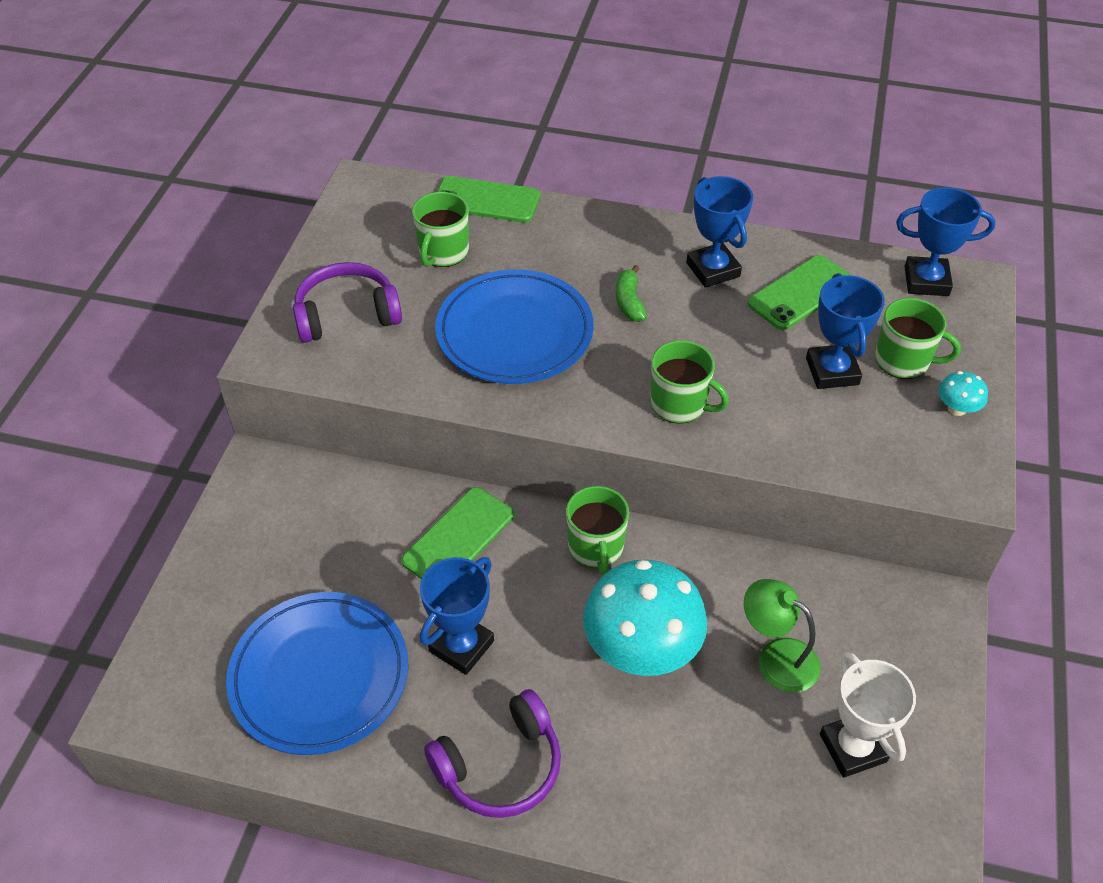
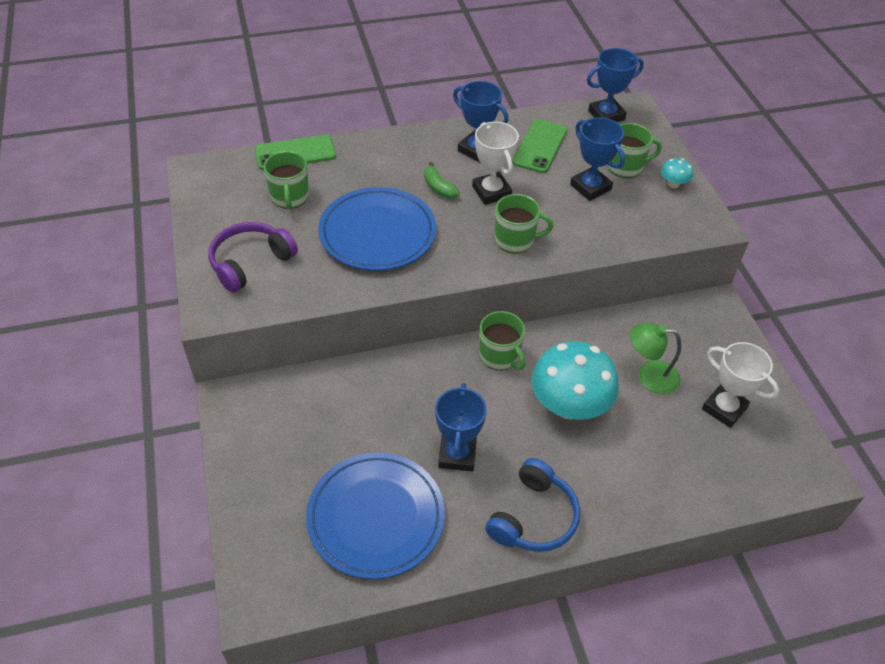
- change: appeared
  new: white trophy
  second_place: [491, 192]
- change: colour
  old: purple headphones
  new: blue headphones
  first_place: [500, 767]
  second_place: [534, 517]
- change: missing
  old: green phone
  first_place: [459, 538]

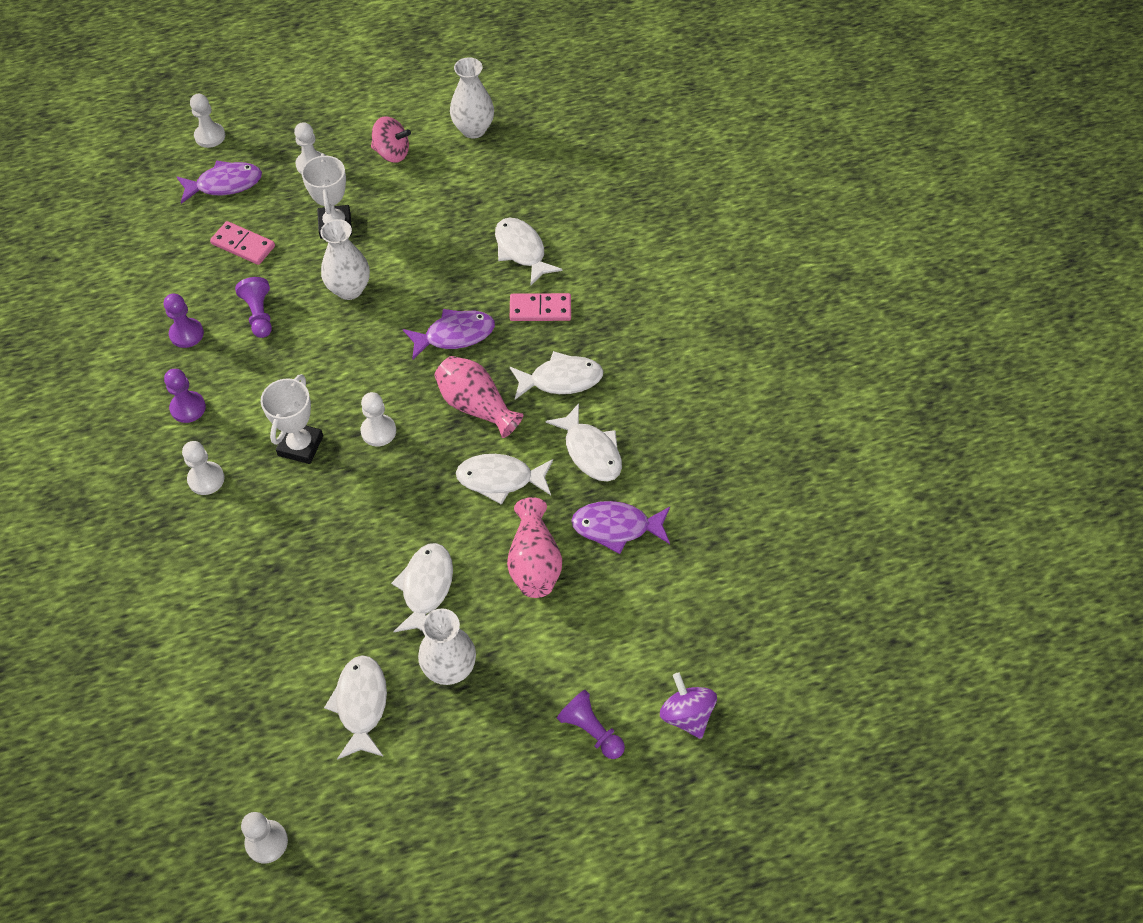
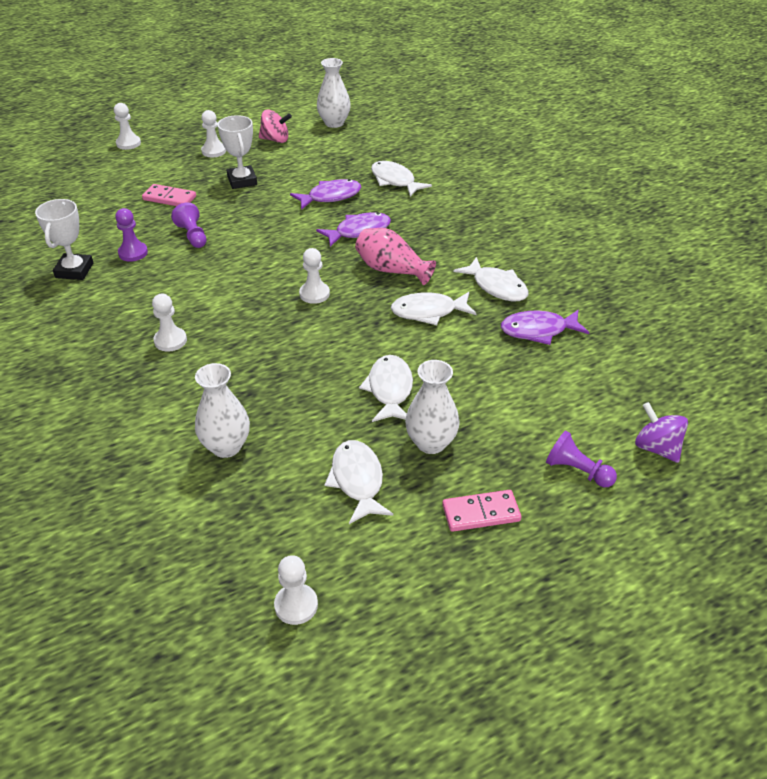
- change: relocated
  old: white trophy
  first_place: [300, 446]
  second_place: [74, 270]
- change: relocated
  old: white vase
  first_place: [349, 289]
  second_place: [226, 446]
- change: relocated
  old: purple fish
  first_place: [225, 184]
  second_place: [330, 197]
- change: relocated
  old: pink domino
  first_place: [540, 309]
  second_place: [481, 513]
- change: missing
  old: purple pawn
  first_place: [188, 408]
- change: missing
  old: pink vase
  first_place: [534, 562]
- change: missing
  old: white fish
  first_place: [561, 379]

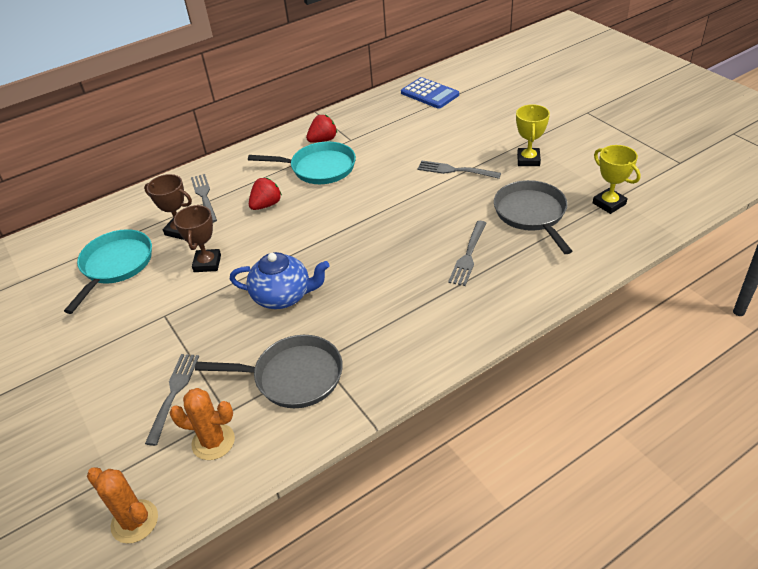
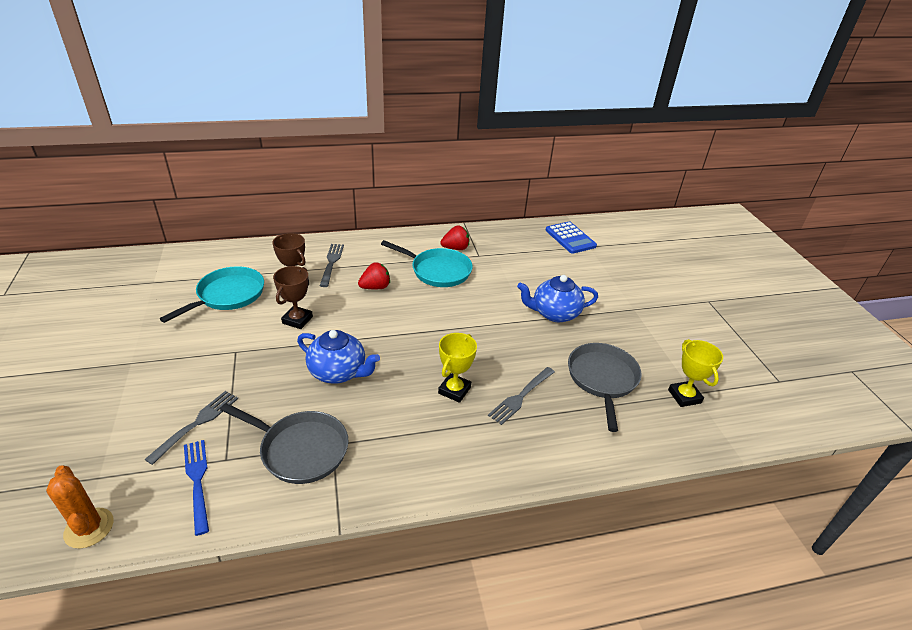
- change: exchanged
  old: orange cactus
  new: blue fork
  first_place: [213, 442]
  second_place: [198, 482]
- change: relocated
  old: yellow trophy
  first_place: [528, 160]
  second_place: [454, 390]
- change: exchanged
  old: grey fork
  new: blue teapot
  first_place: [455, 170]
  second_place: [554, 313]

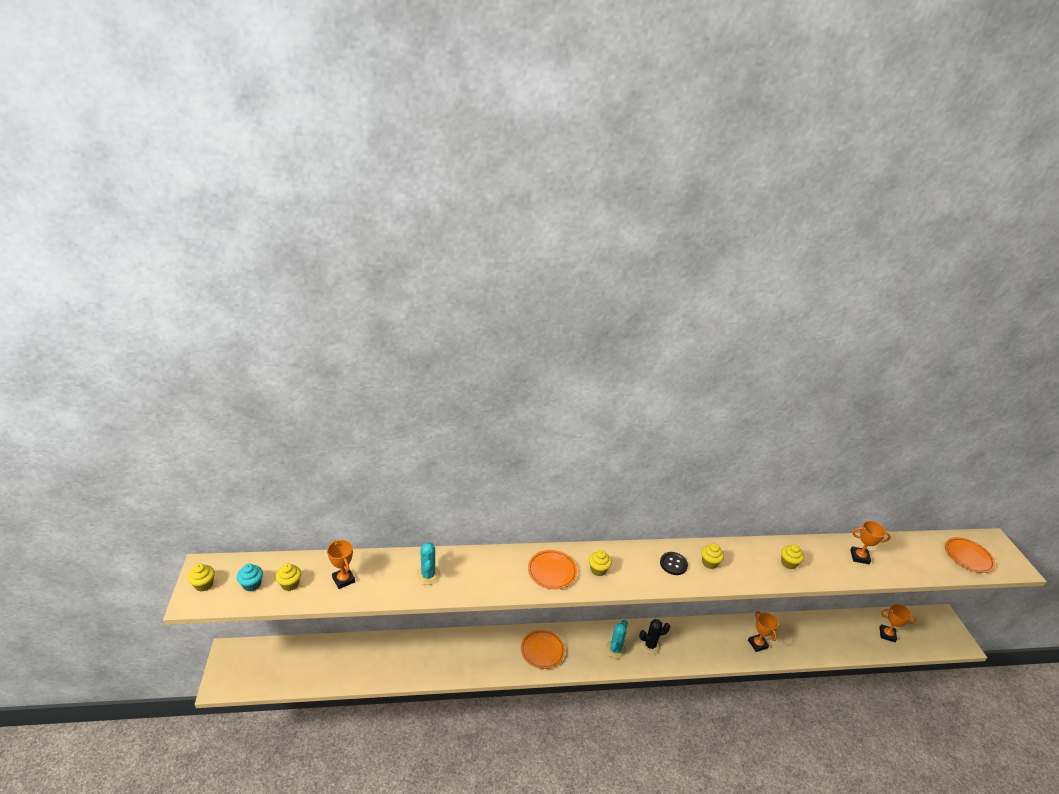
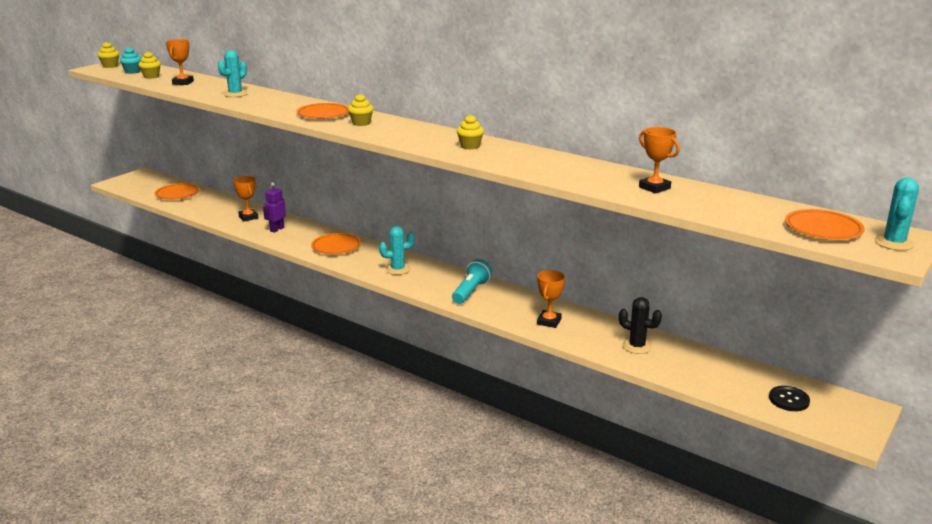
- change: appeared
  new: orange plate
  second_place: [177, 194]
- change: relocated
  old: orange trophy
  first_place: [887, 634]
  second_place: [248, 217]
- change: appeared
  new: purple robot
  second_place: [277, 229]
- change: appeared
  new: turquoise flashlight
  second_place: [471, 291]
- change: relocated
  old: black cactus
  first_place: [650, 645]
  second_place: [637, 346]
- change: relocated
  old: black button
  first_place: [673, 564]
  second_place: [789, 400]
- change: appeared
  new: turquoise cactus
  second_place: [894, 243]
- change: missing
  old: yellow cupcake
  first_place: [788, 563]

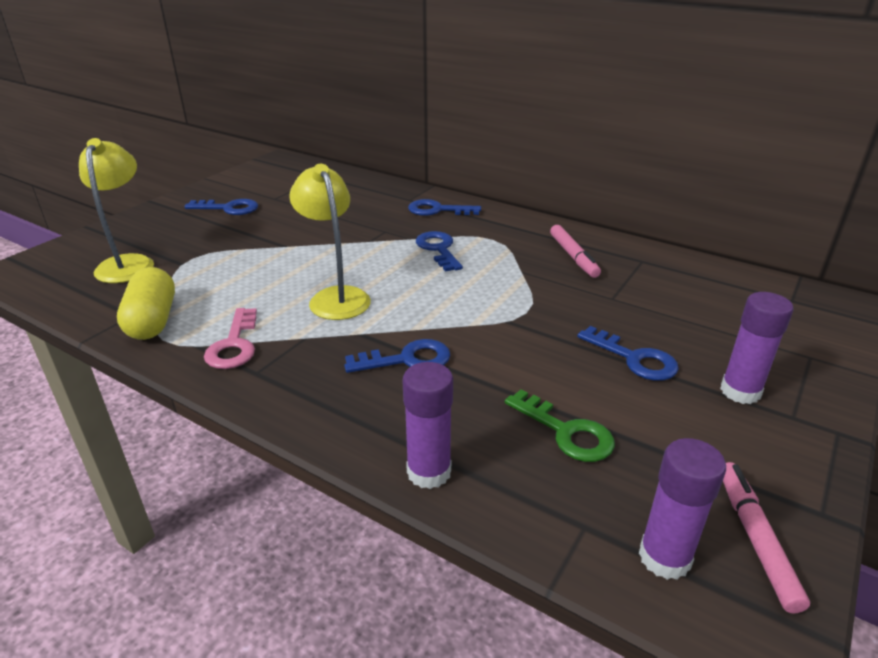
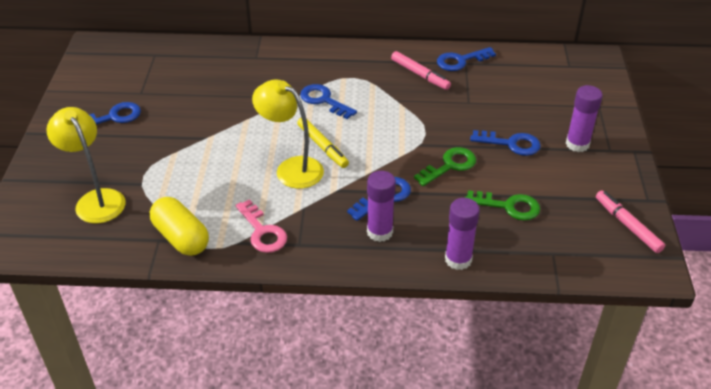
- change: appeared
  new: yellow marker
  second_place: [322, 146]
- change: relocated
  old: purple glue stick
  first_place: [664, 557]
  second_place: [379, 232]
- change: appeared
  new: green key
  second_place: [449, 166]
- change: relocated
  old: blue key
  first_place: [438, 210]
  second_place: [461, 61]

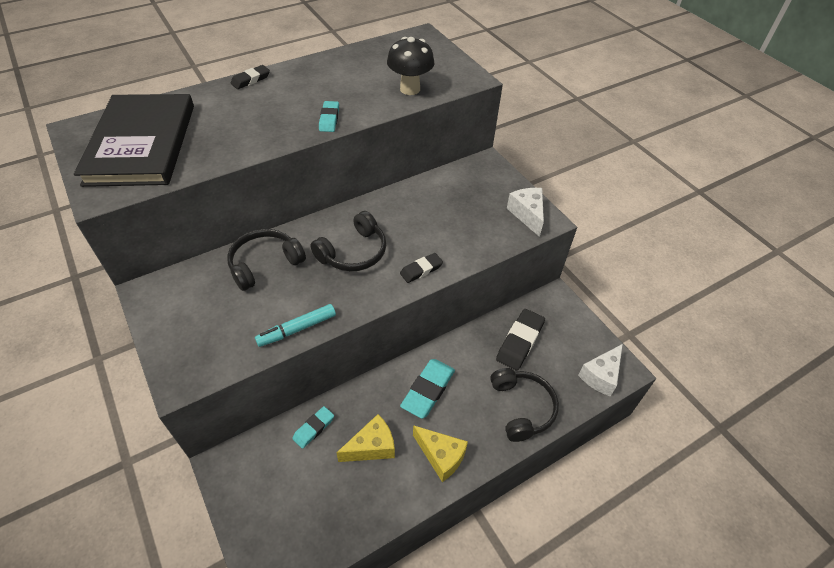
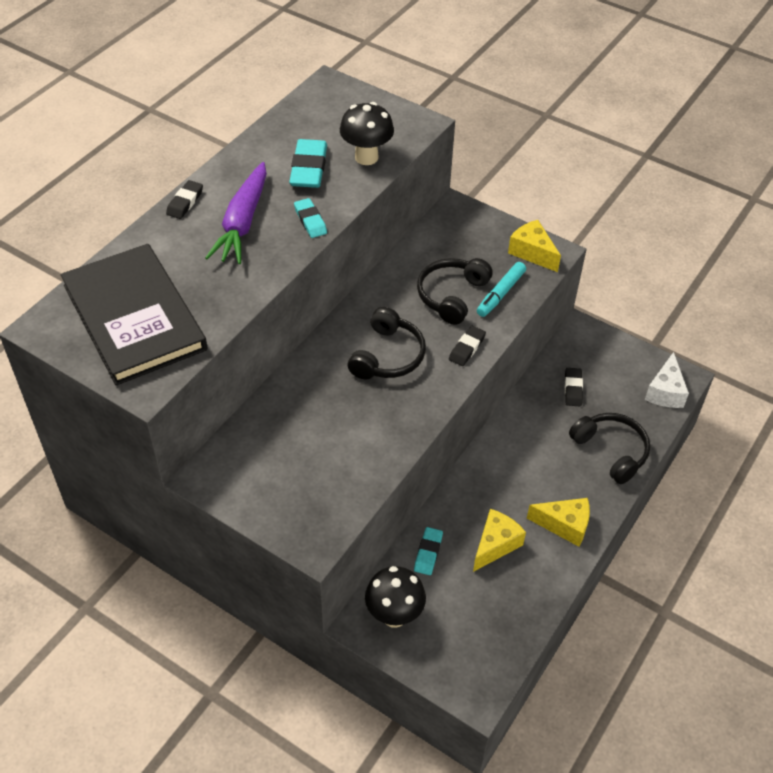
- change: appeared
  new: purple carrot
  second_place: [243, 222]
- change: relocated
  old: turquoise eraser
  first_place: [428, 390]
  second_place: [308, 168]
- change: appeared
  new: black mushroom
  second_place: [394, 615]
- change: relocated
  old: black headphones
  first_place: [265, 264]
  second_place: [452, 295]
- change: relocated
  old: turquoise marker
  first_place: [297, 329]
  second_place: [500, 294]
- change: colour
  old: white cheese
  new: yellow cheese
  first_place: [527, 215]
  second_place: [532, 253]
- change: size
  old: black eraser
  first_place: [520, 341]
  second_place: [573, 389]
  factor: 0.59

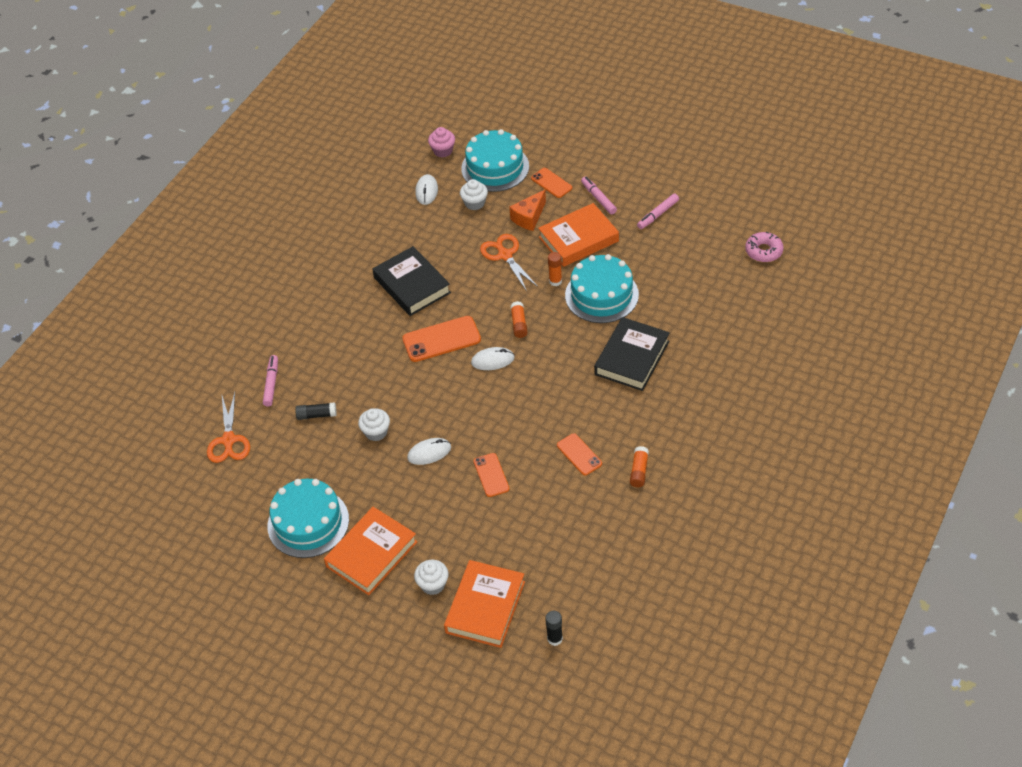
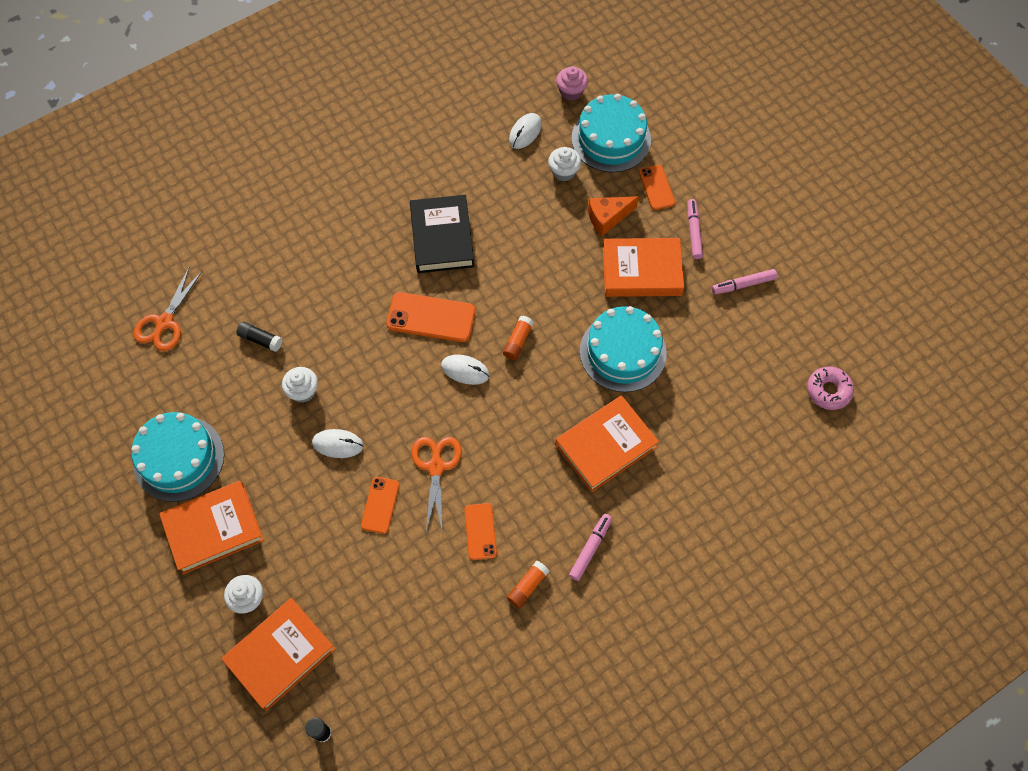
- change: relocated
  old: orange scissors
  first_place: [505, 255]
  second_place: [436, 467]
- change: colour
  old: black book
  new: orange book
  first_place: [632, 358]
  second_place: [606, 446]
- change: relocated
  old: pink marker
  first_place: [271, 383]
  second_place: [590, 548]
- change: missing
  old: orange glue stick
  first_place: [555, 281]

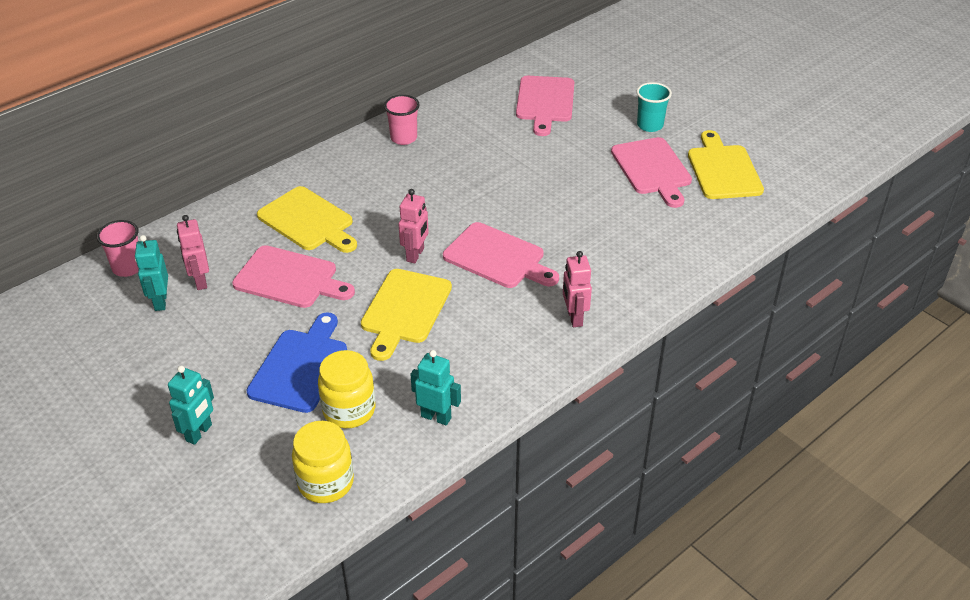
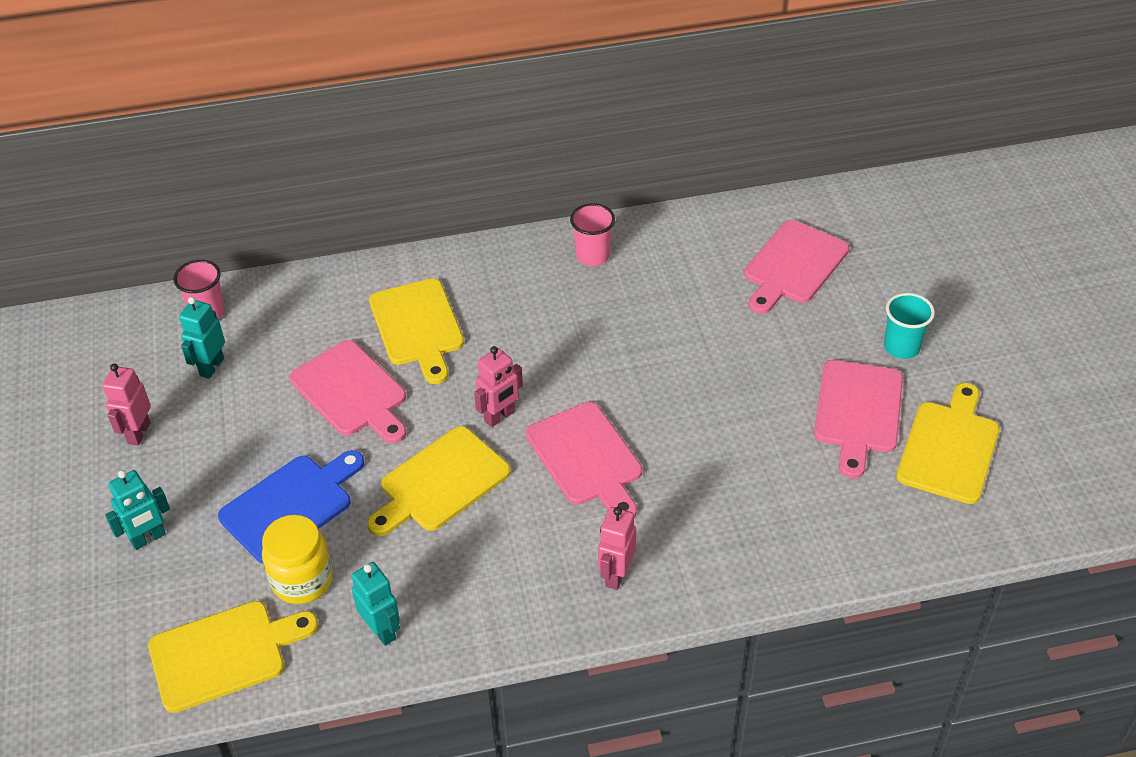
- change: relocated
  old: pink robot
  first_place: [200, 281]
  second_place: [138, 433]
- change: exchanged
  old: yellow jar
  new: yellow cutting board
  first_place: [326, 483]
  second_place: [224, 654]

